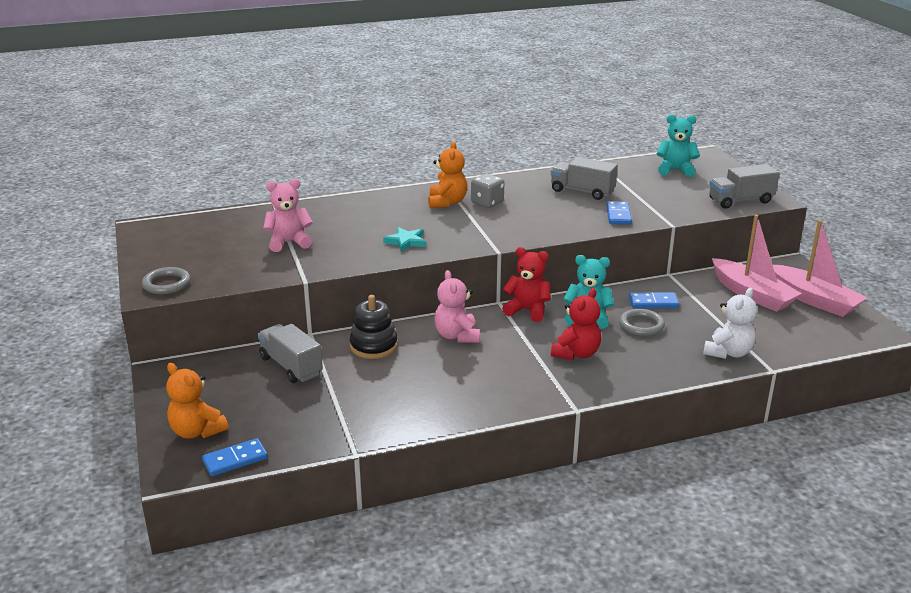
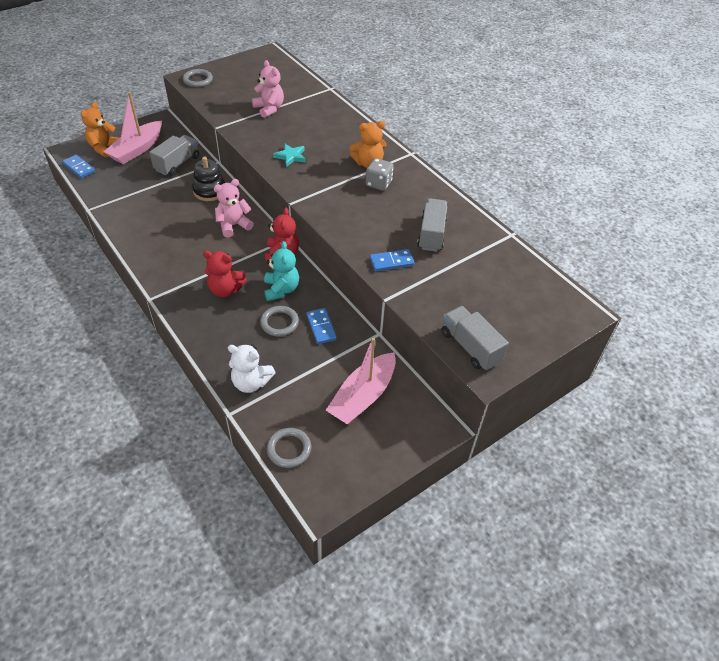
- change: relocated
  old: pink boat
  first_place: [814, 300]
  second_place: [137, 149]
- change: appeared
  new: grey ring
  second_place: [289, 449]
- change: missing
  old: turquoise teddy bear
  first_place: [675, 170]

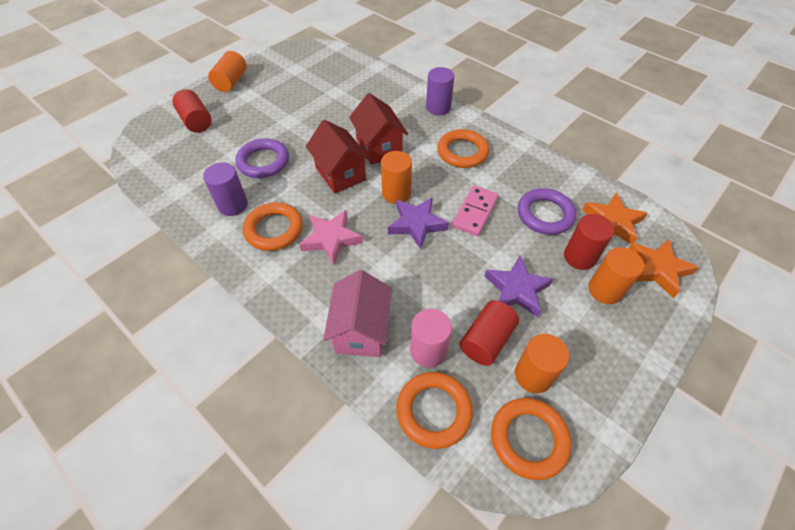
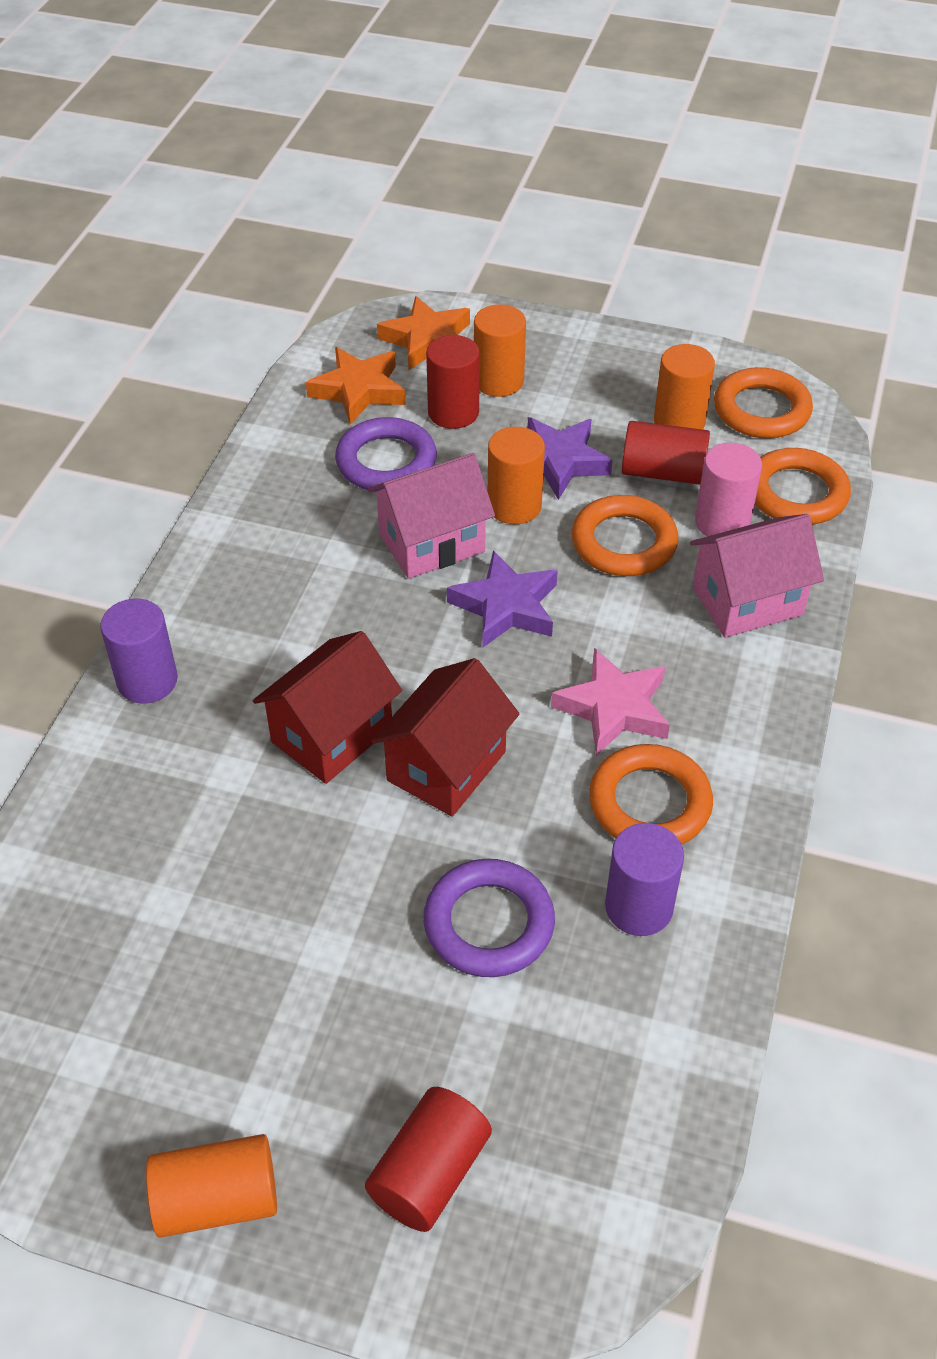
- change: exchanged
  old: pink domino
  new: pink house
  first_place: [474, 212]
  second_place: [432, 543]
- change: relocated
  old: orange cylinder
  first_place: [396, 193]
  second_place: [514, 506]
- change: relocated
  old: orange ring
  first_place: [462, 152]
  second_place: [623, 542]

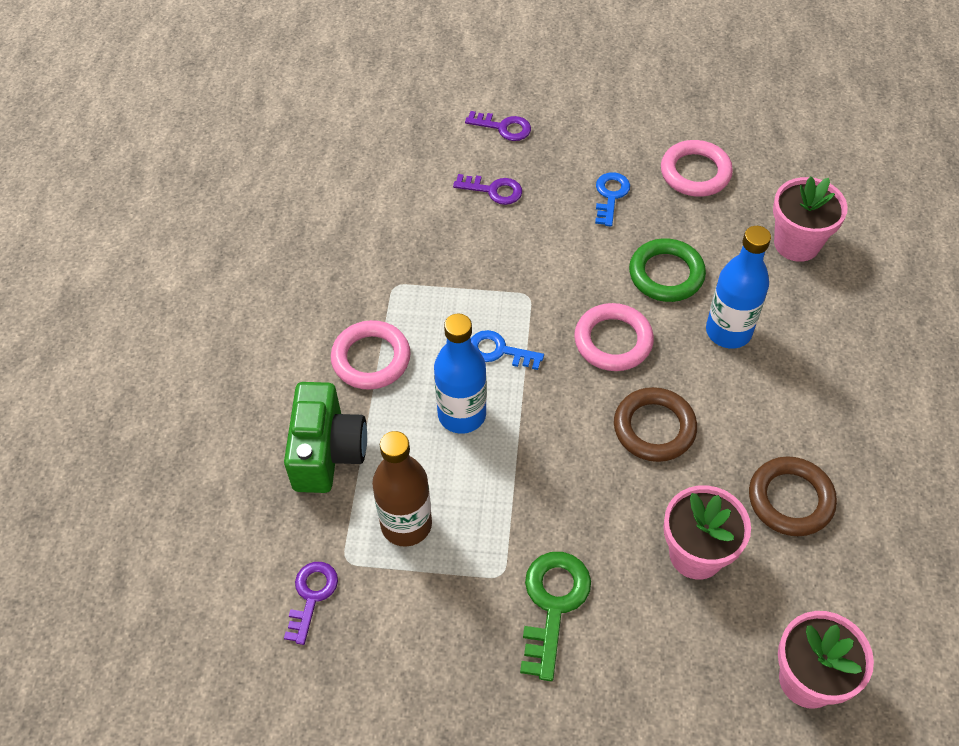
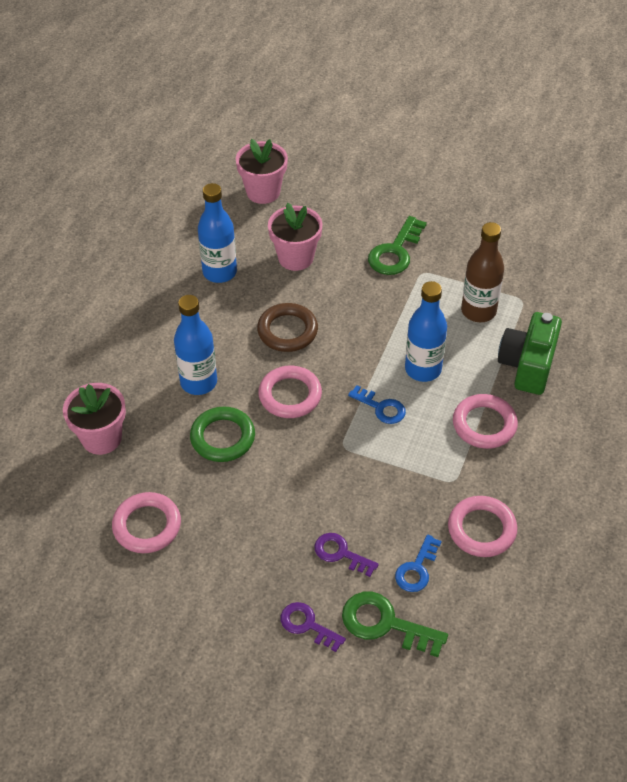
- change: exchanged
  old: brown ring
  new: blue bottle
  first_place: [790, 499]
  second_place: [219, 272]
- change: appeared
  new: green key
  second_place: [385, 624]
- change: relocated
  old: blue key
  first_place: [610, 196]
  second_place: [417, 569]
- change: appeared
  new: pink ring
  second_place: [481, 529]
- change: missing
  old: purple key
  first_place: [311, 596]

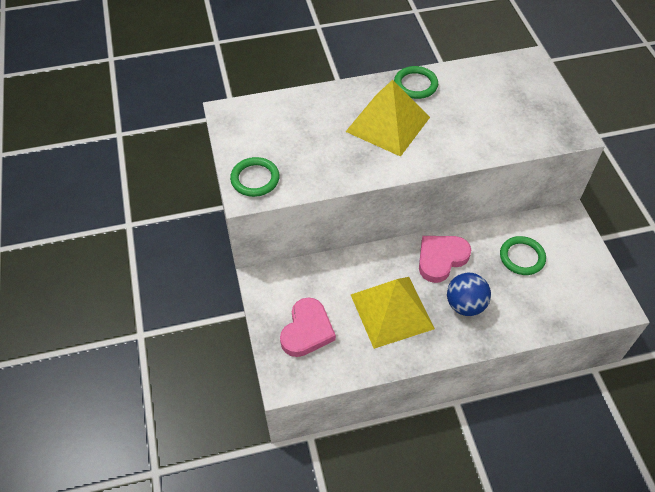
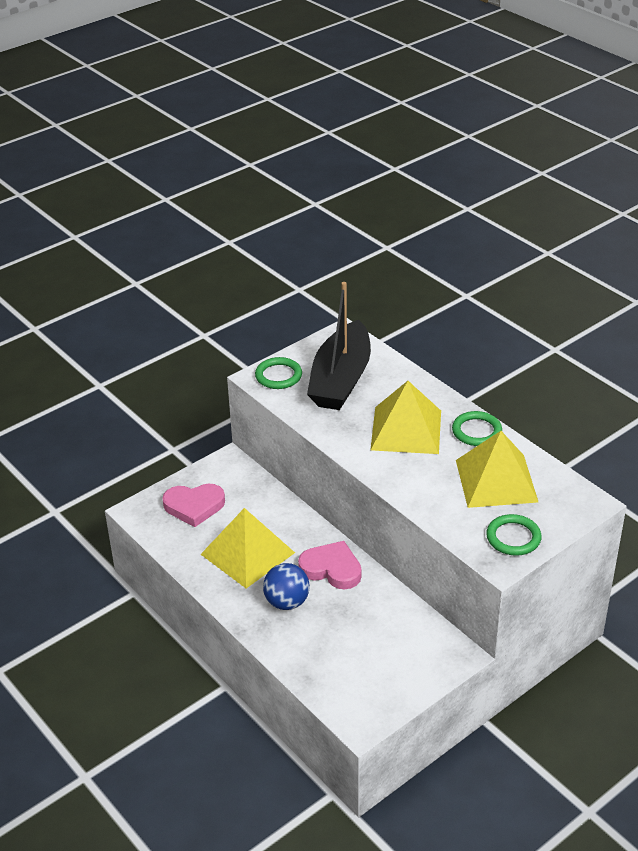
- change: appeared
  new: black boat
  second_place: [341, 380]
- change: appeared
  new: yellow pyramid
  second_place: [496, 481]
- change: relocated
  old: green ring
  first_place: [522, 257]
  second_place: [513, 537]

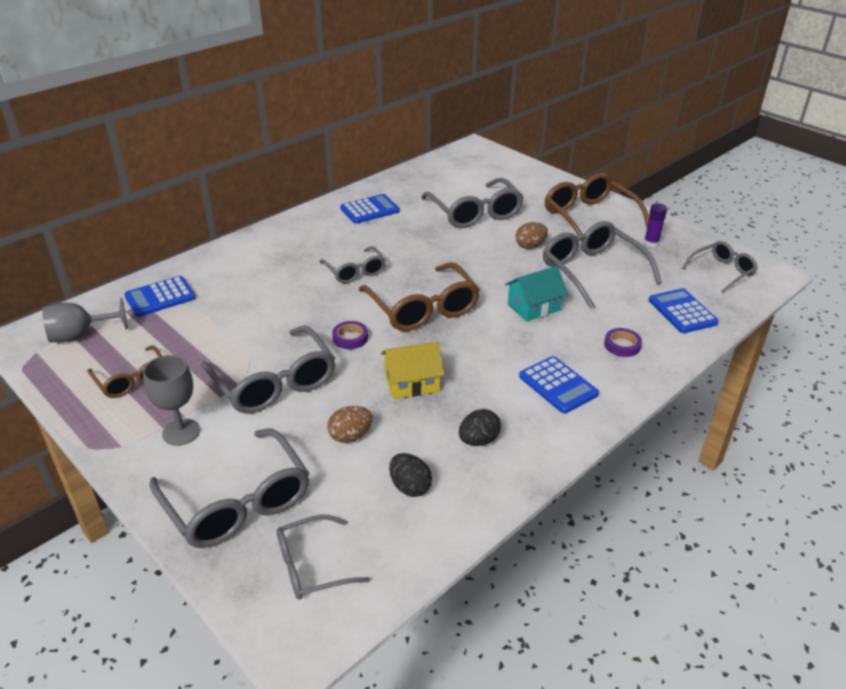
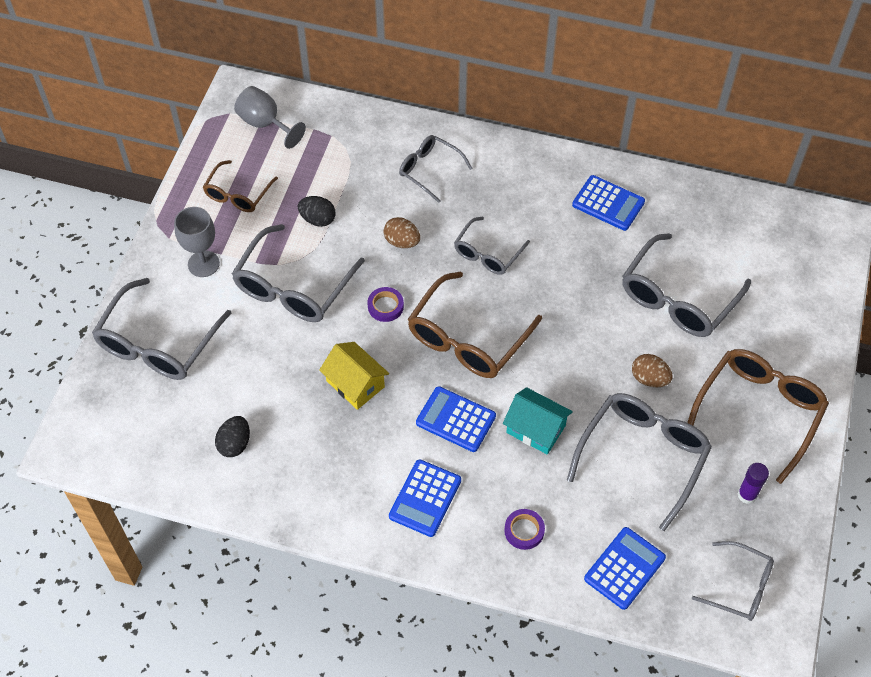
- change: relocated
  old: black egg
  first_place: [478, 440]
  second_place: [318, 219]
- change: relocated
  old: brown egg
  first_place: [350, 436]
  second_place: [402, 242]
- change: relocated
  old: grey glasses
  first_place: [311, 566]
  second_place: [429, 170]
- change: relocated
  old: blue calculator
  first_place: [160, 297]
  second_place: [455, 420]

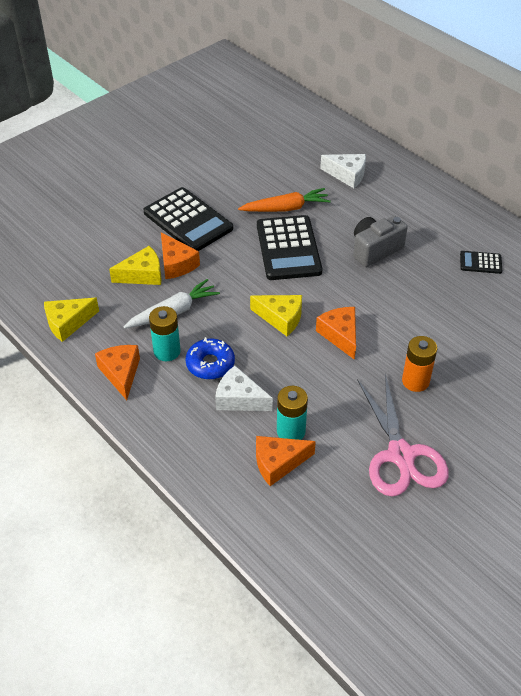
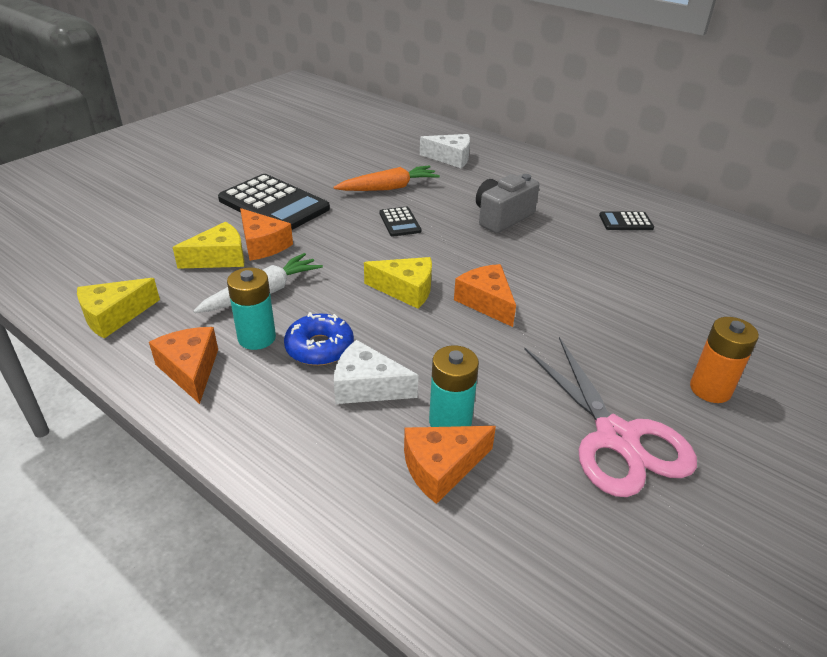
- change: size
  old: black calculator
  first_place: [288, 248]
  second_place: [399, 222]
  factor: 0.47
- change: relocated
  old: orange battery
  first_place: [415, 381]
  second_place: [710, 389]

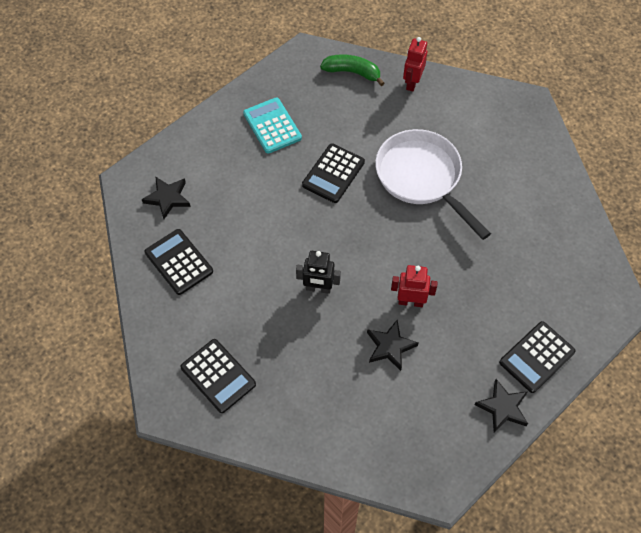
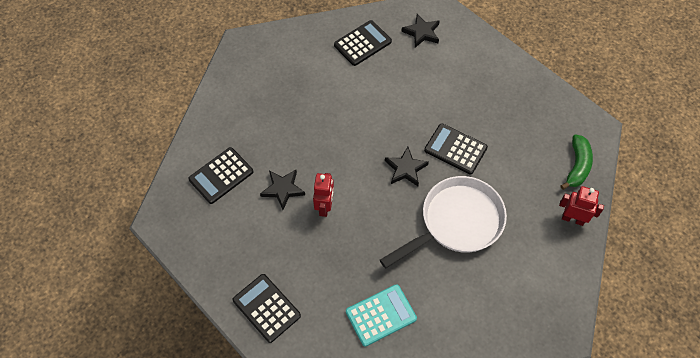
- change: relocated
  old: black calculator
  first_place: [218, 376]
  second_place: [221, 175]
- change: relocated
  old: turquoise calculator
  first_place: [272, 126]
  second_place: [381, 315]
- change: relocated
  old: black star
  first_place: [503, 407]
  second_place: [405, 169]
- change: missing
  old: black robot
  first_place: [318, 288]

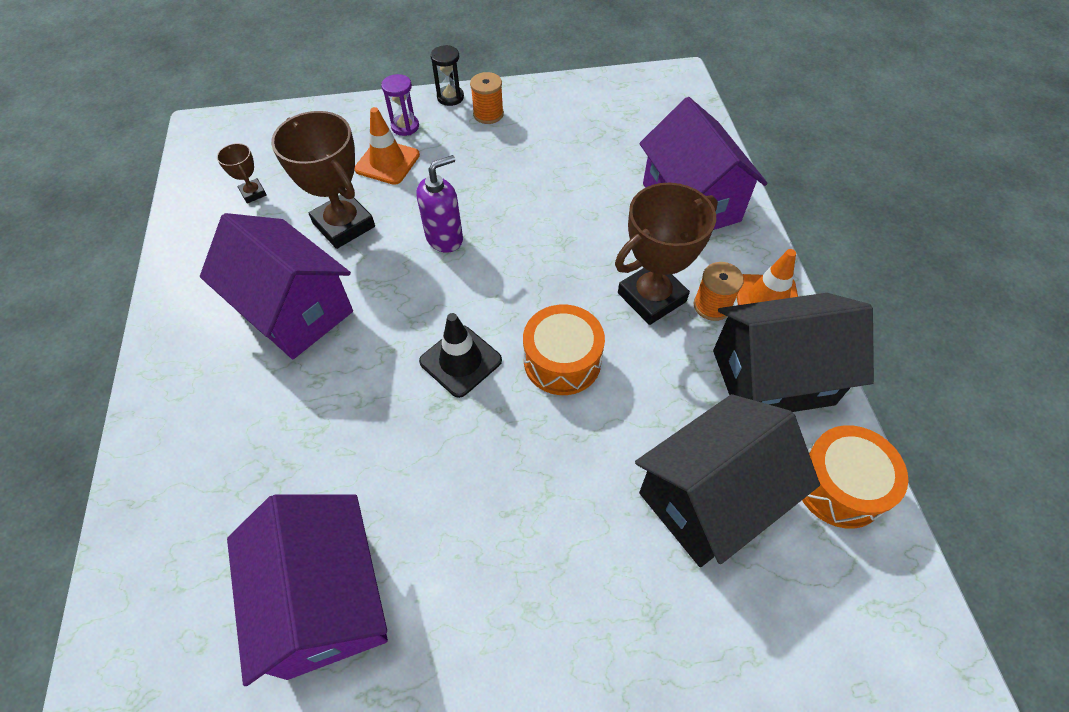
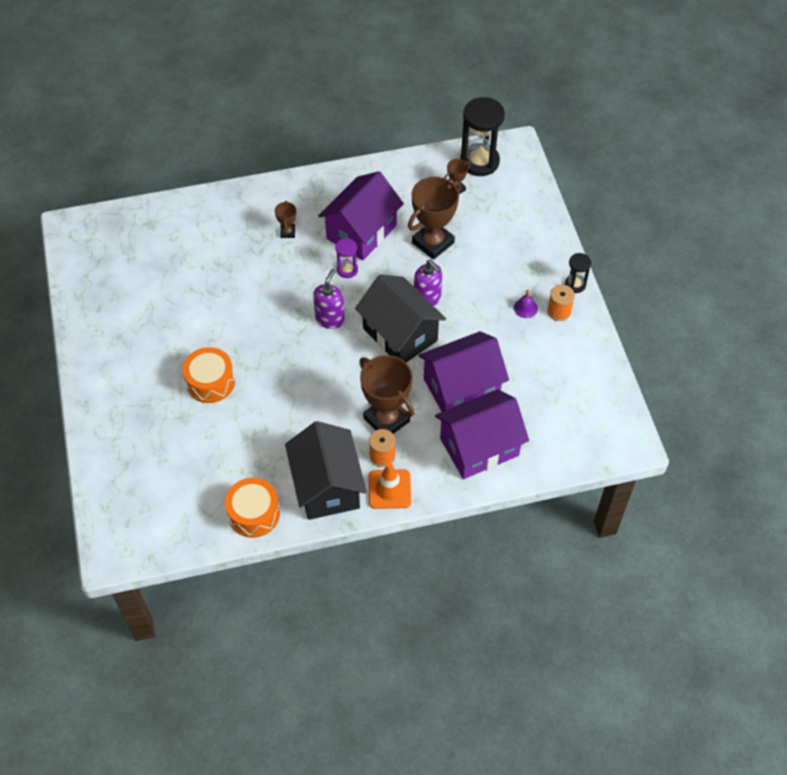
- change: relocated
  old: orange drum
  first_place: [562, 361]
  second_place: [210, 382]
- change: appeared
  new: brown trophy
  second_place: [287, 232]
- change: exchanged
  old: black traffic cone
  new: purple soap dispenser
  first_place: [460, 361]
  second_place: [330, 319]
- change: relocated
  old: purple hourglass
  first_place: [405, 127]
  second_place: [347, 270]
- change: relocated
  old: black house
  first_place: [709, 498]
  second_place: [400, 334]
- change: relocated
  old: purple house
  first_place: [326, 599]
  second_place: [461, 387]
- change: appeared
  new: black hourglass
  second_place: [479, 162]
- change: appeared
  new: purple bell
  second_place: [525, 308]
- change: missing
  old: orange traffic cone
  first_place: [387, 162]

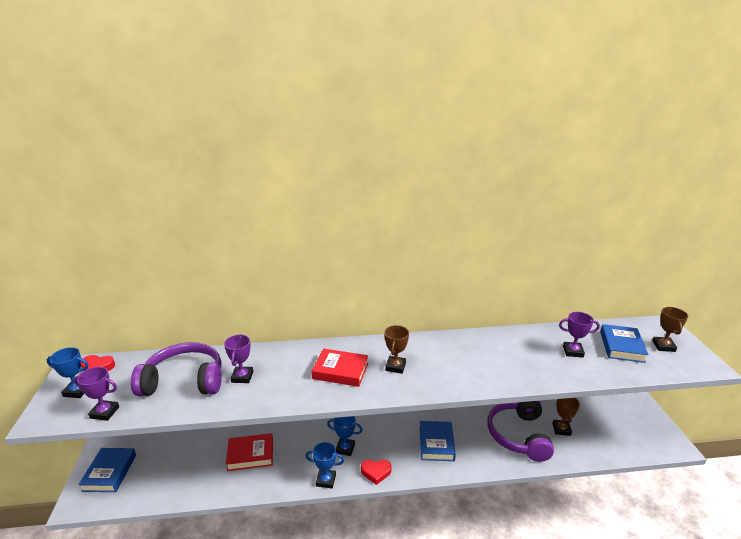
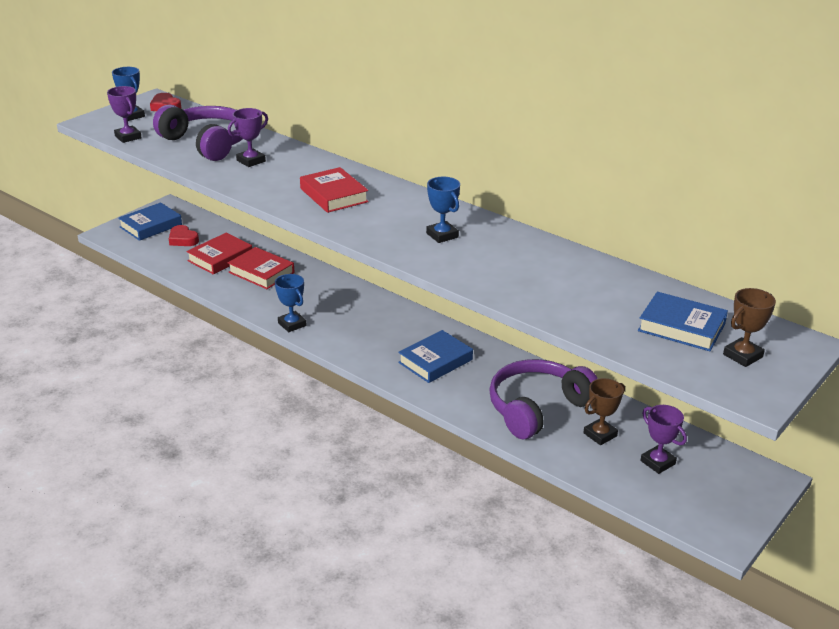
- change: relocated
  old: red heart
  first_place: [376, 472]
  second_place: [183, 239]
- change: appeared
  new: red book
  second_place: [220, 258]
- change: relocated
  old: blue trophy
  first_place: [345, 448]
  second_place: [442, 235]
- change: spun
  old: blue book
  first_place: [622, 346]
  second_place: [681, 327]
  degrees: 60
- change: relocated
  old: purple trophy
  first_place: [573, 351]
  second_place: [657, 462]
- change: missing
  old: brown trophy
  first_place: [395, 367]

